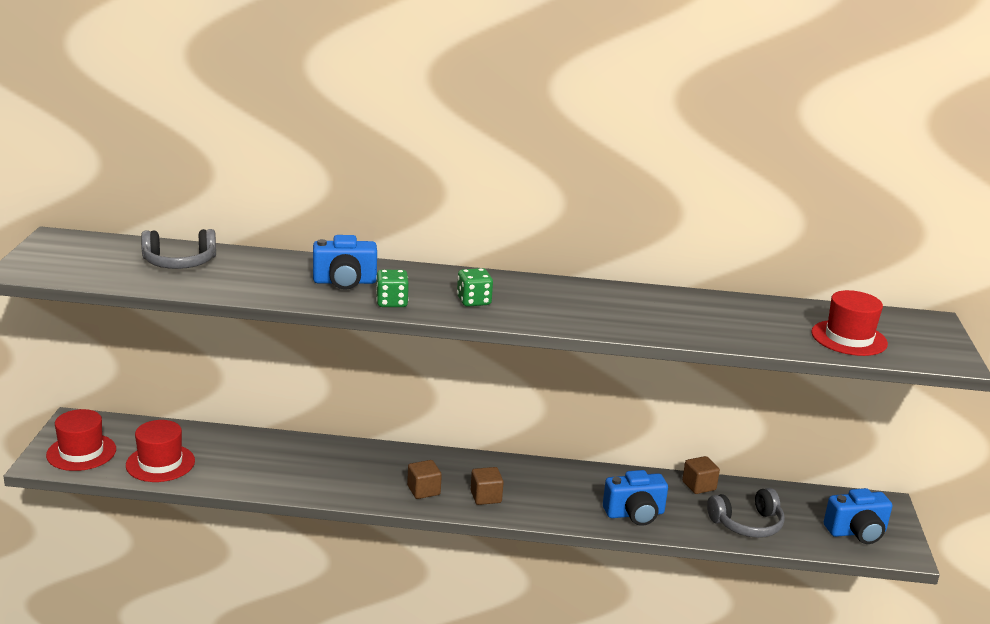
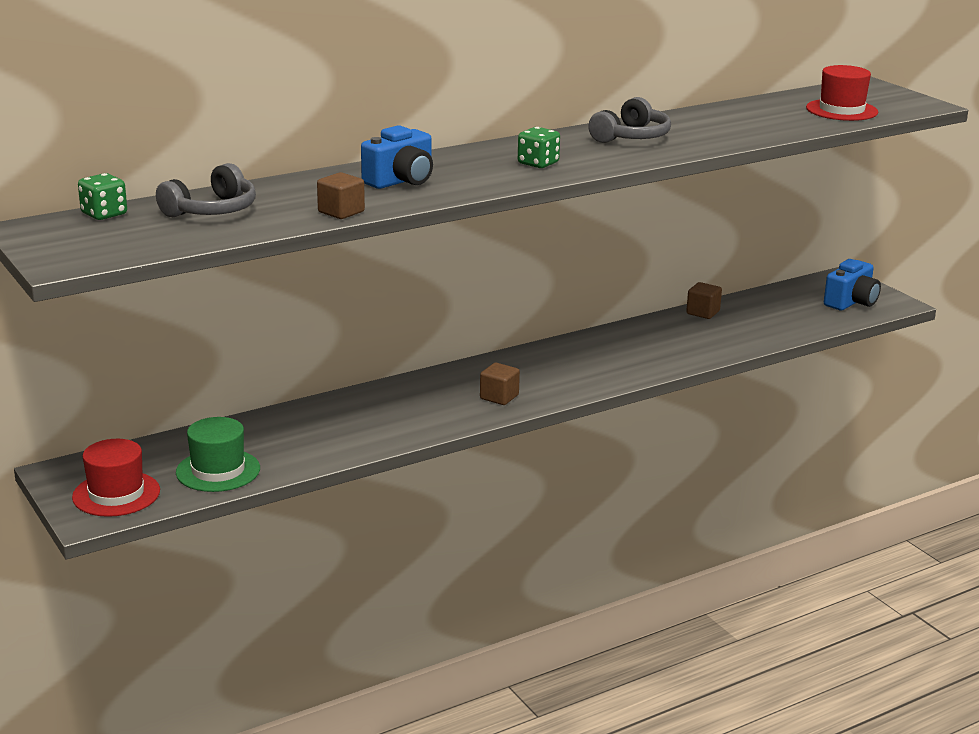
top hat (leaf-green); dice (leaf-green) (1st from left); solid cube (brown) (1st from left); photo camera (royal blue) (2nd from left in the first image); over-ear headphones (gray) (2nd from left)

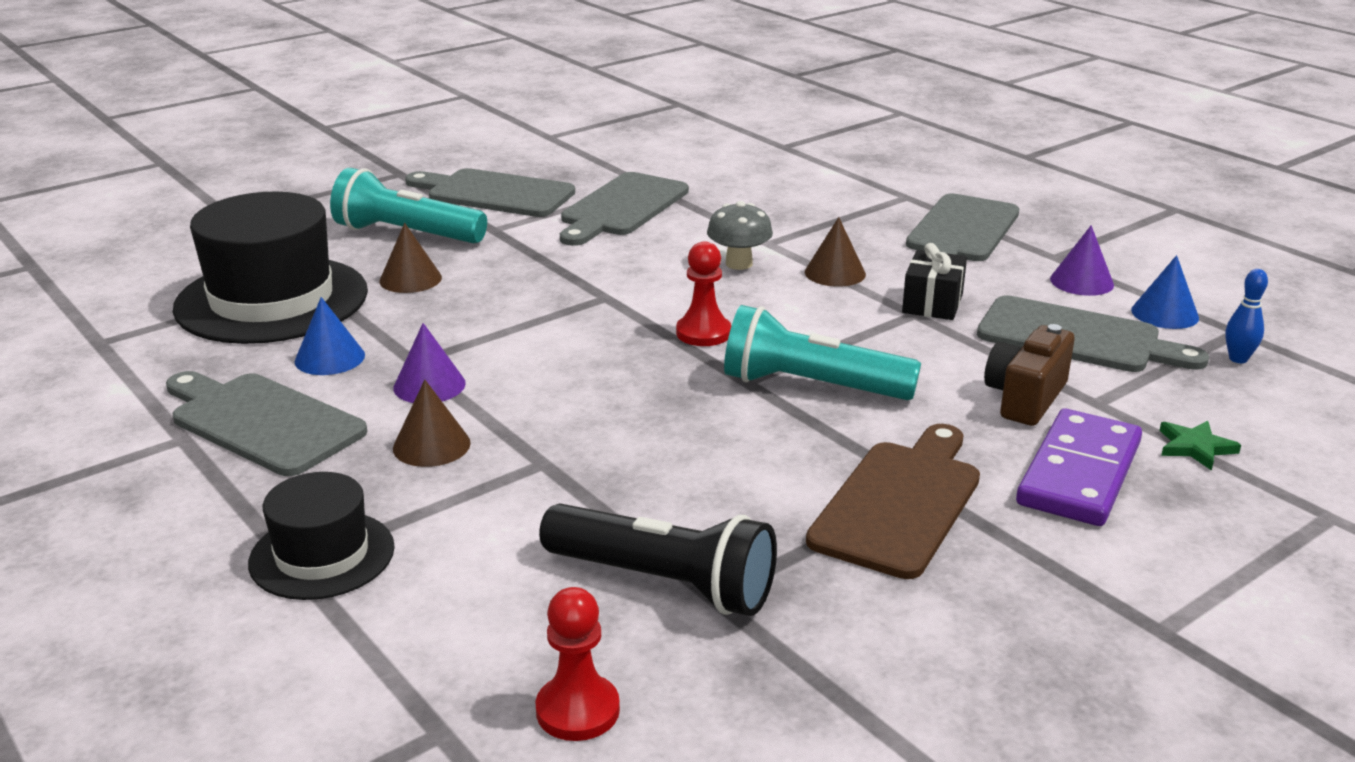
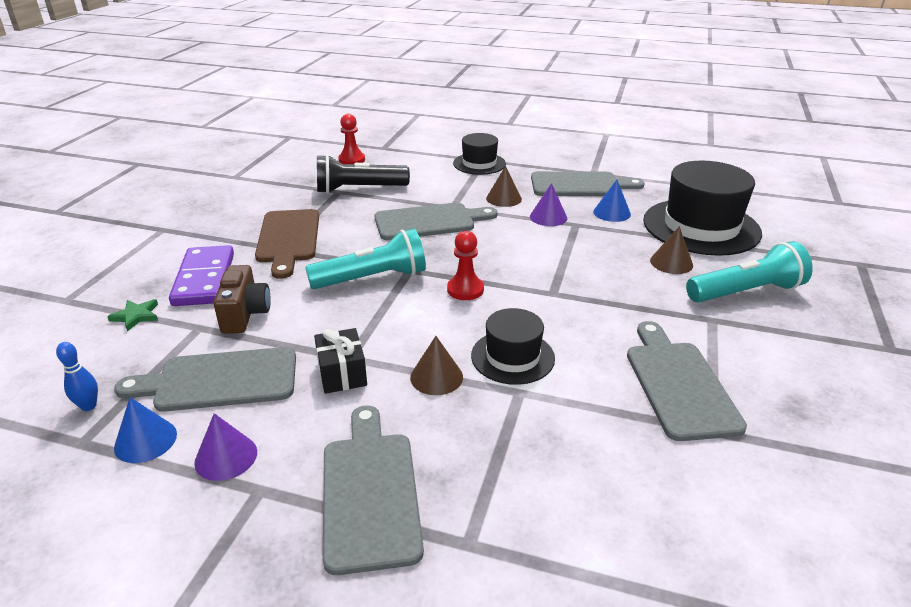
chopping board (gray) (3rd from left); top hat (jet-black) (2nd from left)

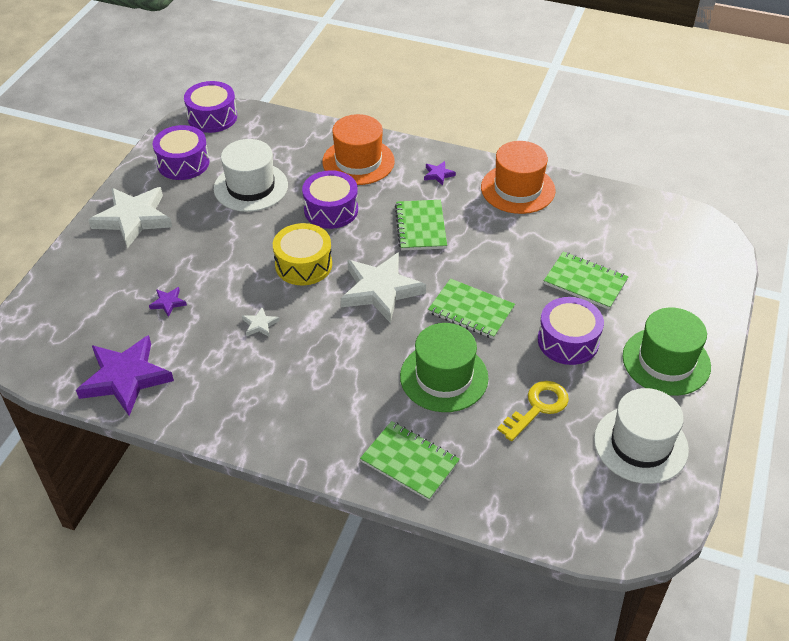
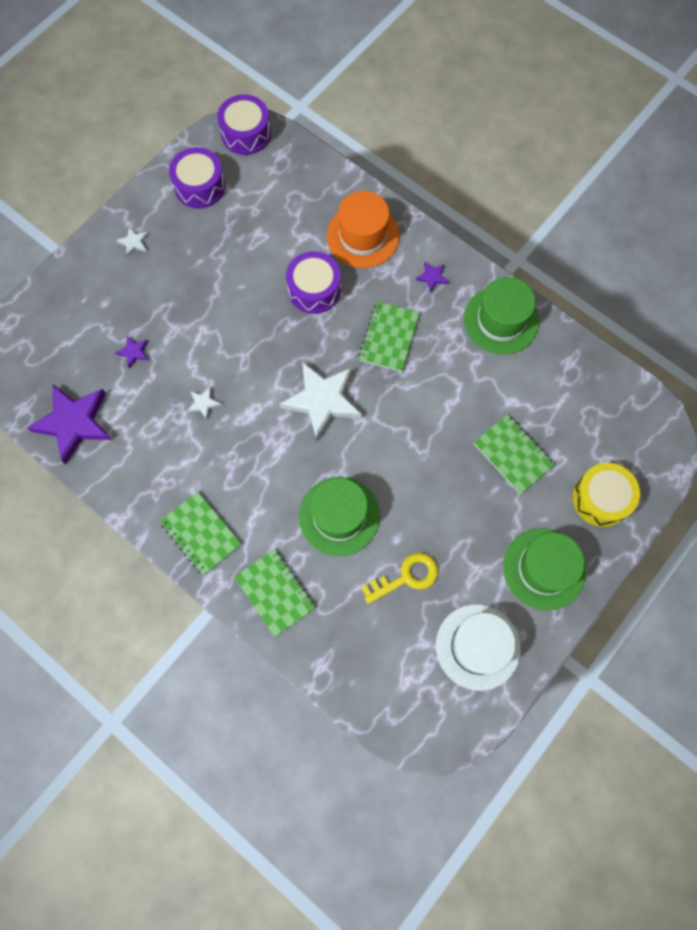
five-pointed star (white) (1st from left); top hat (white) (1st from left in the first image); drum (golden); notebook (leaf-green) (1st from left); top hat (leaf-green) (2nd from left); drum (royal purple) (4th from left in the first image)

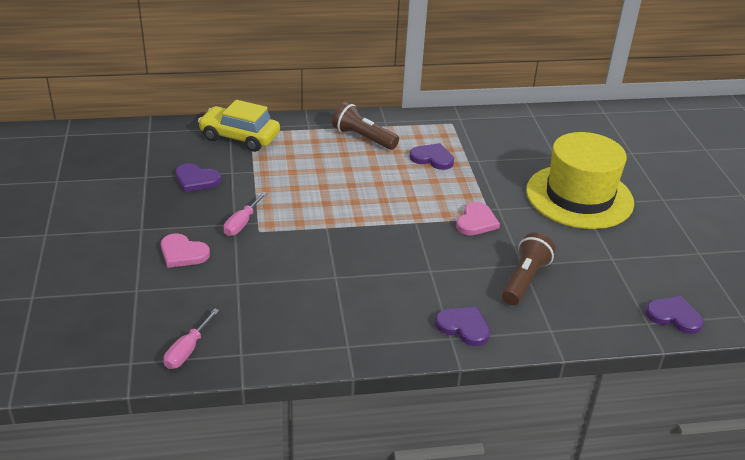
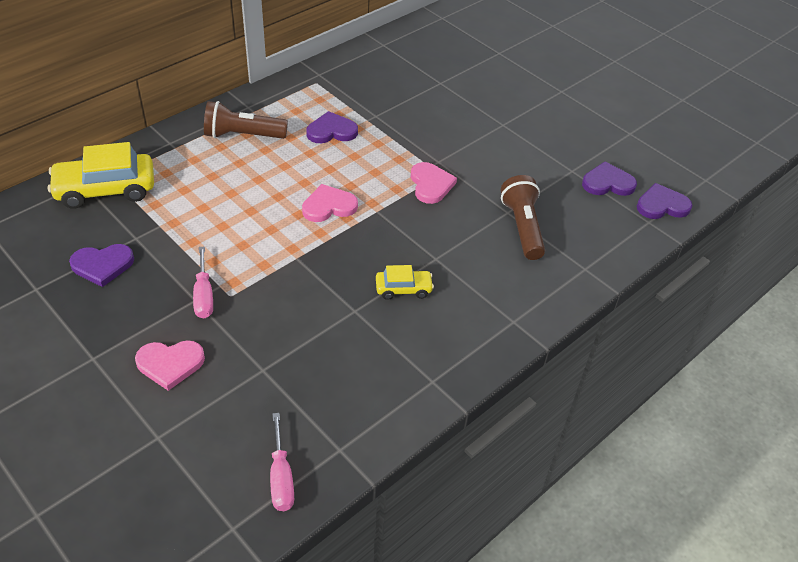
heart shape (royal purple) (3rd from left); top hat (golden); heart shape (pink) (2nd from left); automobile (golden) (2nd from left)

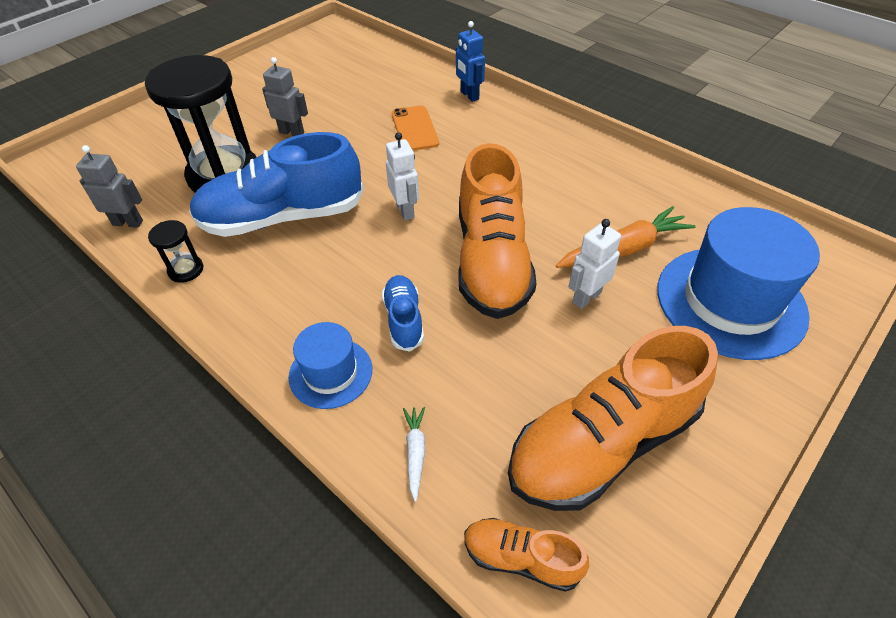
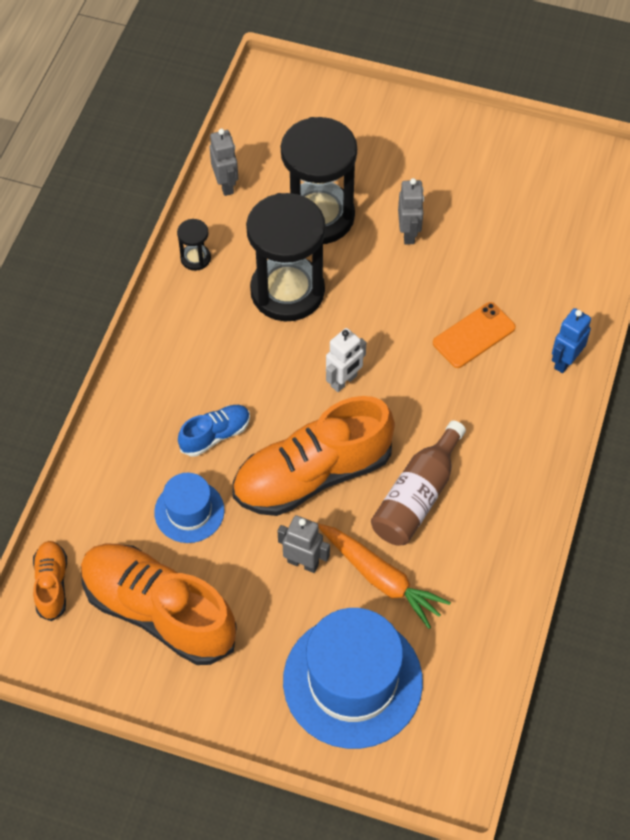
sandglass (jet-black) (2nd from left); top hat (royal blue) (1st from left); root vegetable (white); robot figure (gray) (2nd from left); drink bottle (brown)

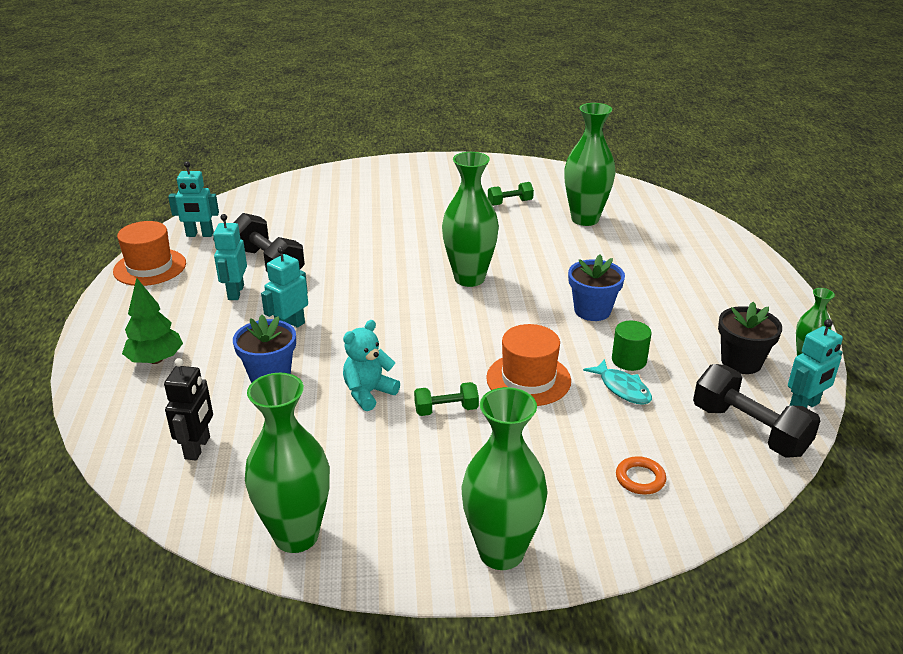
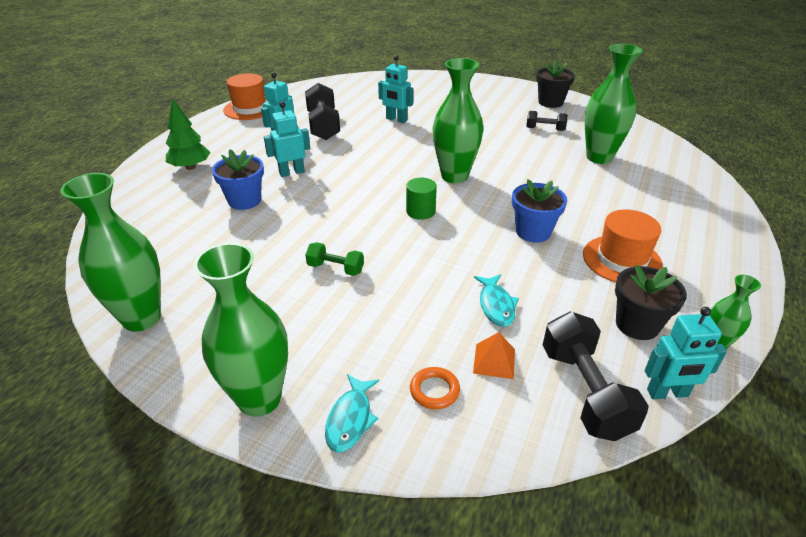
robot figure (jet-black); robot figure (turquoise) (3rd from left); teddy bear (turquoise); top hat (bright orange) (2nd from left); dumbbell (jet-black) (2nd from left); cylinder (leaf-green); toy fish (turquoise) (1st from left); pyramid shape (bright orange); flower pot (jet-black) (1st from left)

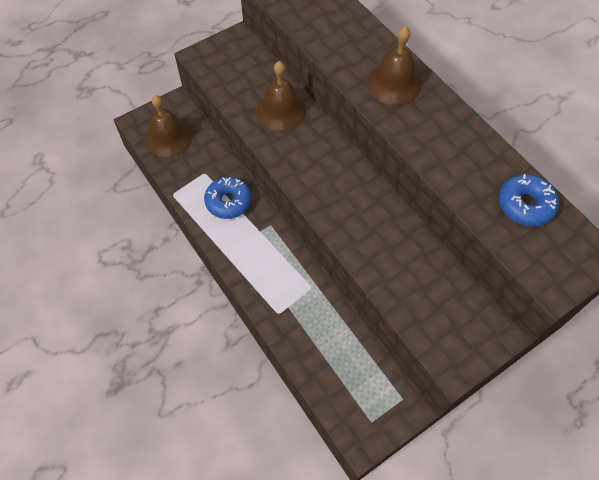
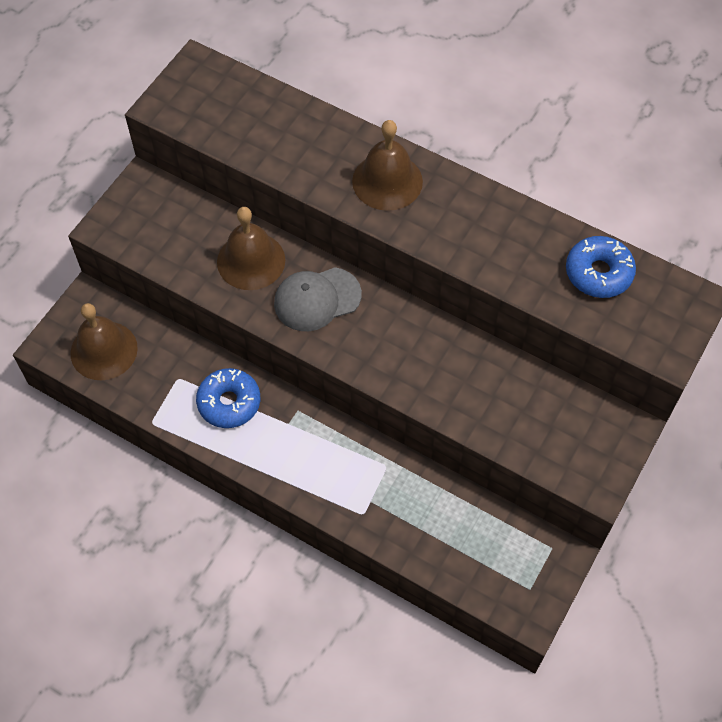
peaked cap (gray)

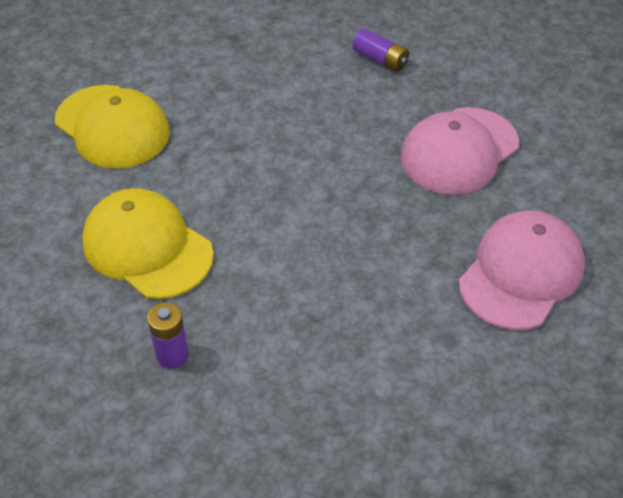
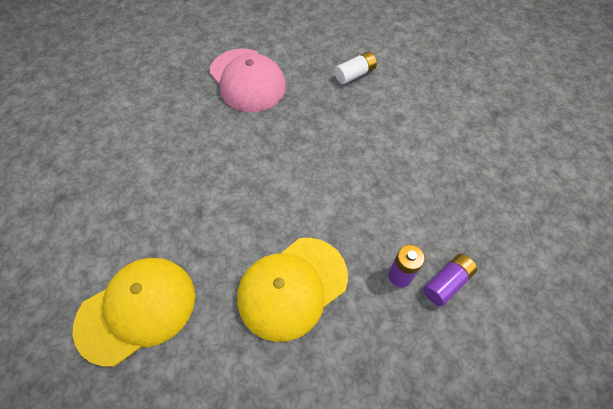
power cell (royal purple) (2nd from left); power cell (white)

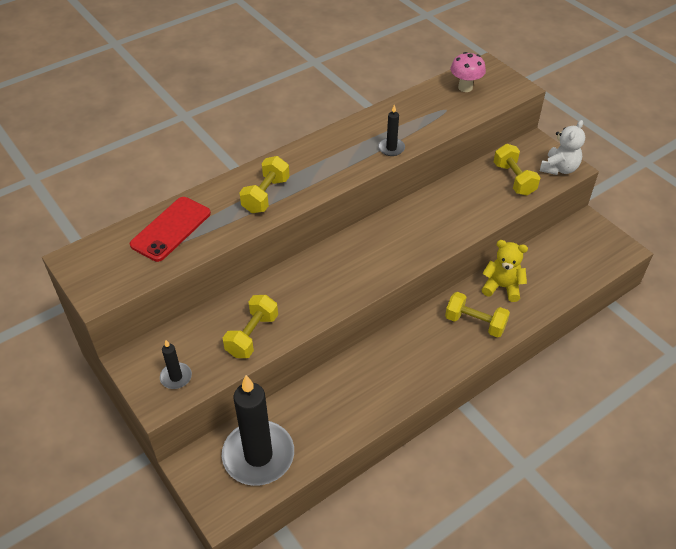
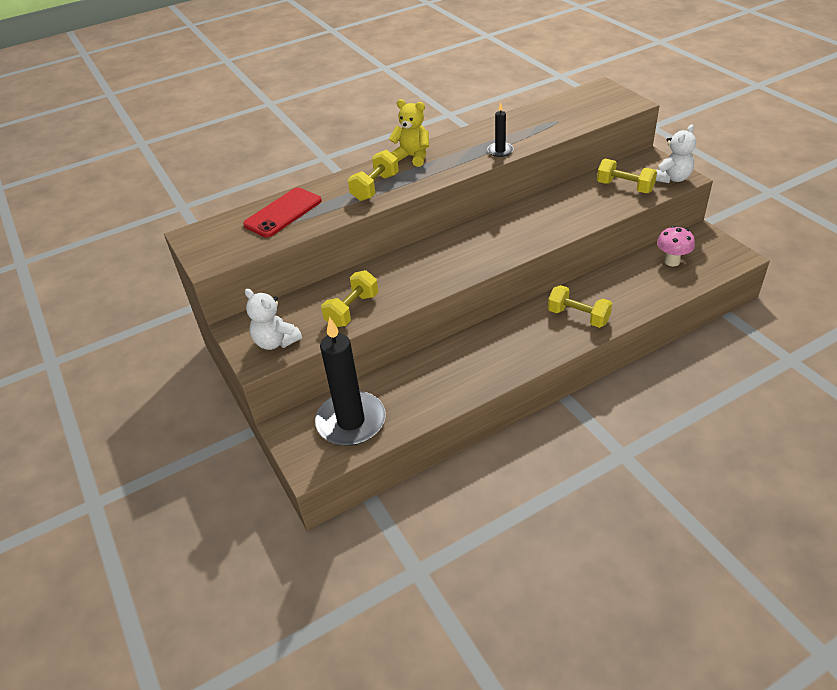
teddy bear (white) (1st from left); toadstool (pink); teddy bear (golden); dumbbell (golden) (4th from left)

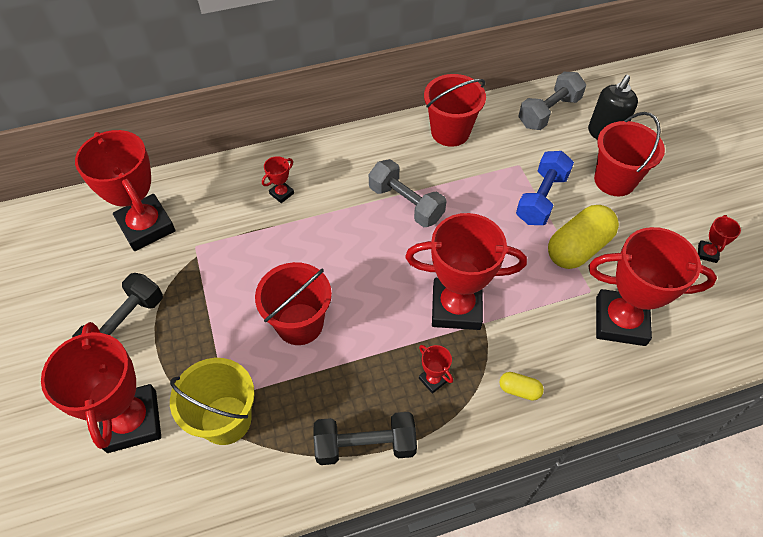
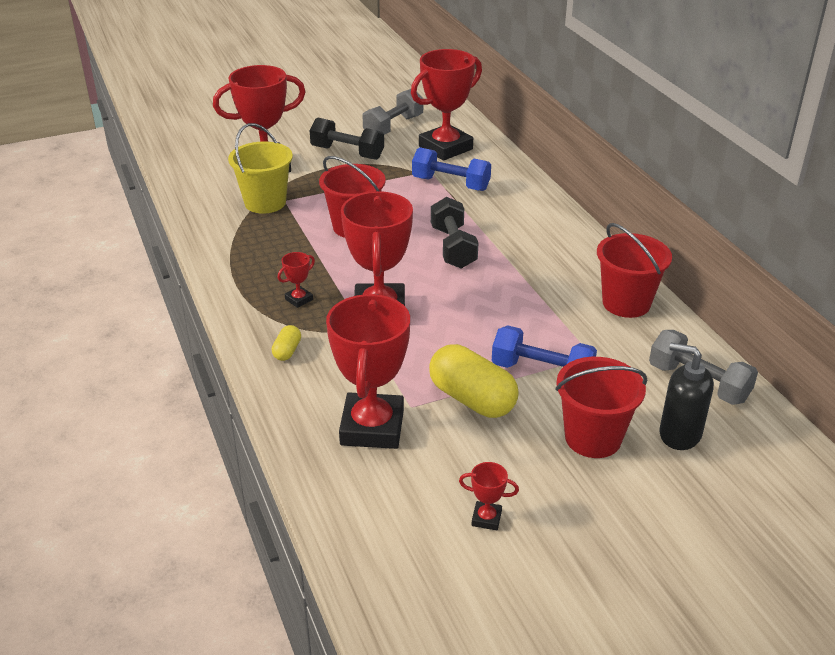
award cup (scarlet) (3rd from left in the first image); dumbbell (jet-black) (2nd from left); dumbbell (gray) (1st from left); dumbbell (royal blue) (1st from left)

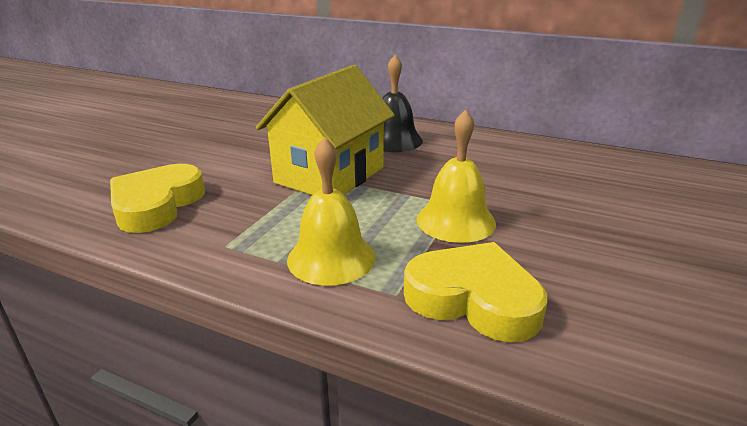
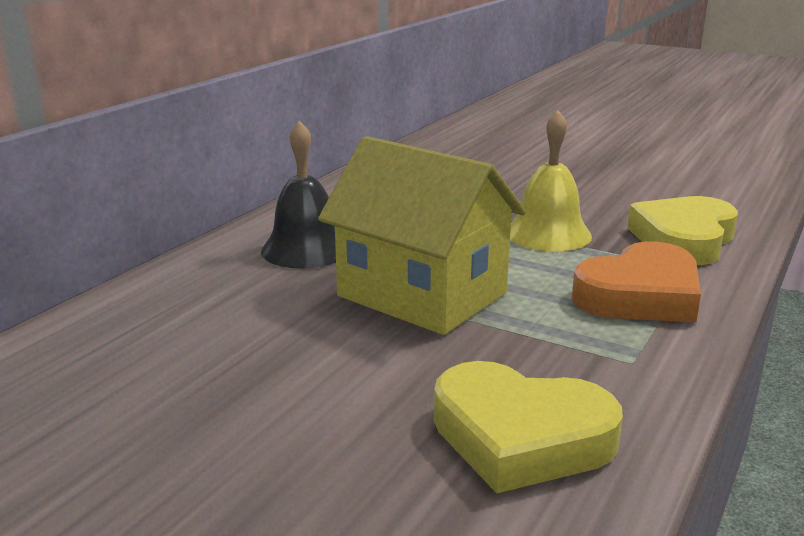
heart shape (bright orange)

